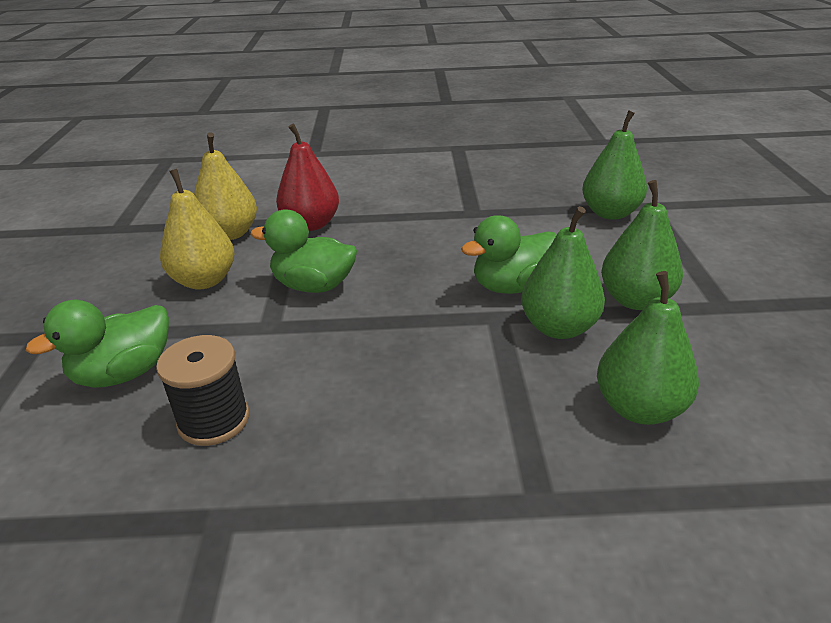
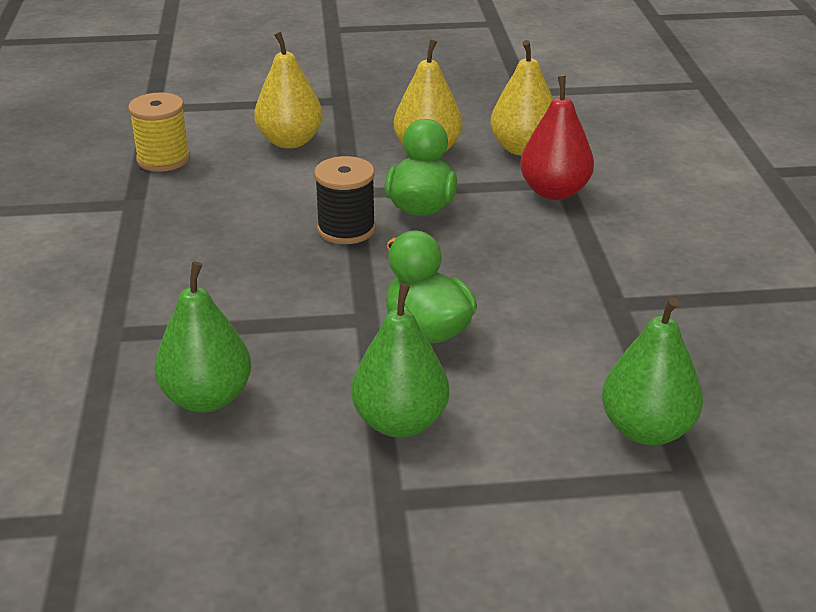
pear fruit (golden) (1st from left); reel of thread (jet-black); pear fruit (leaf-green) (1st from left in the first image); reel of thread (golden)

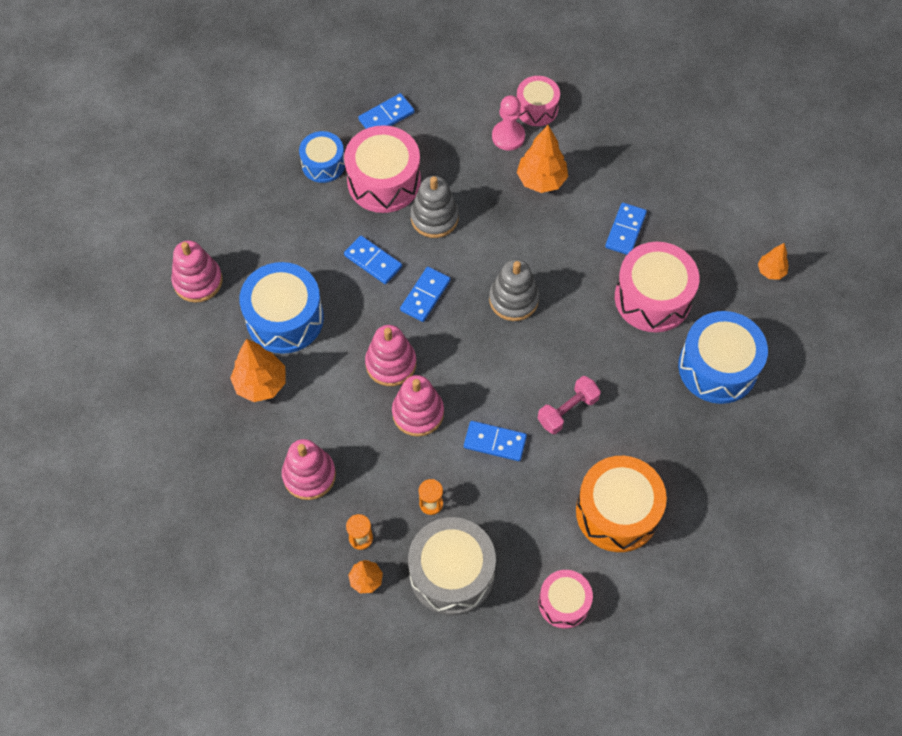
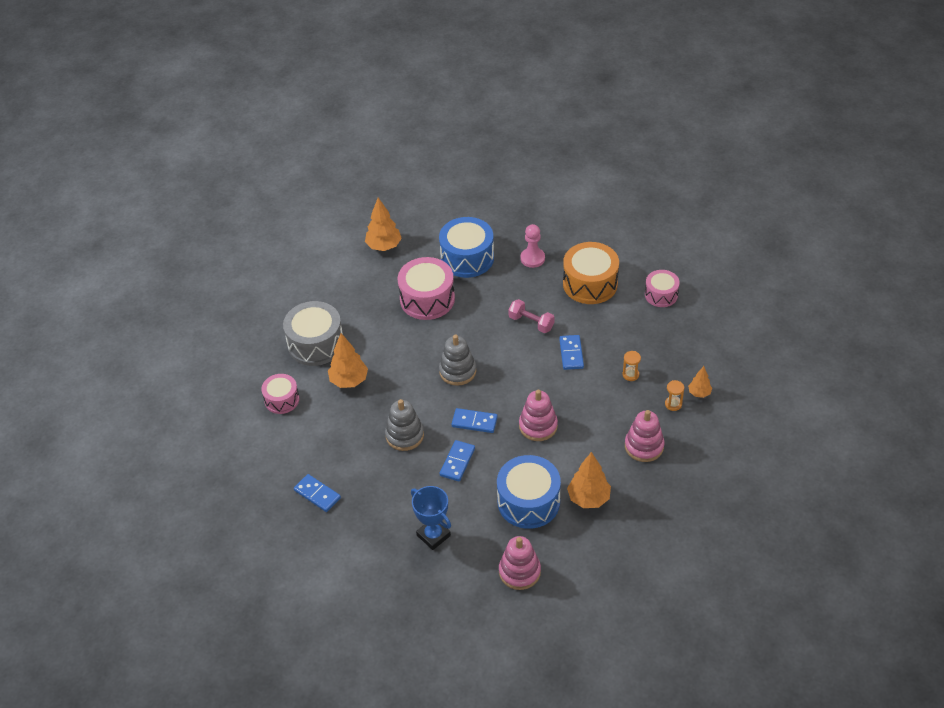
drum (royal blue) (2nd from left in the first image); drum (pink) (1st from left in the first image); stacking rings (pink) (4th from left in the first image); drum (gray); pawn (pink); domino piece (royal blue) (5th from left in the first image); tree (bright orange) (2nd from left); award cup (royal blue)

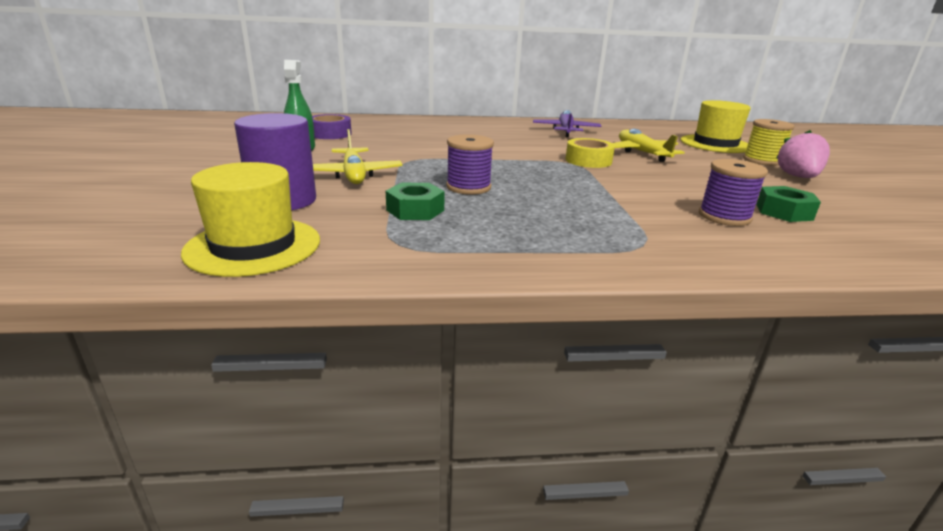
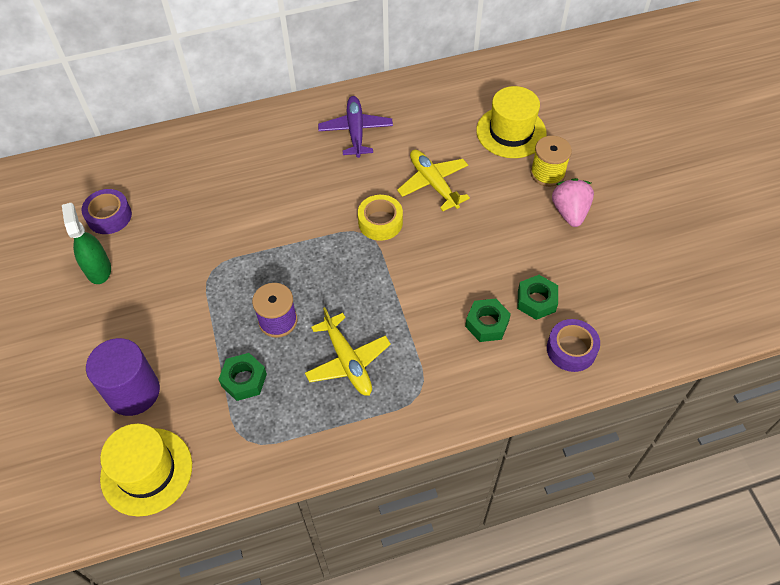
aeroplane (golden) (1st from left); hexagon nut (leaf-green) (2nd from left); roll of tape (royal purple) (2nd from left)

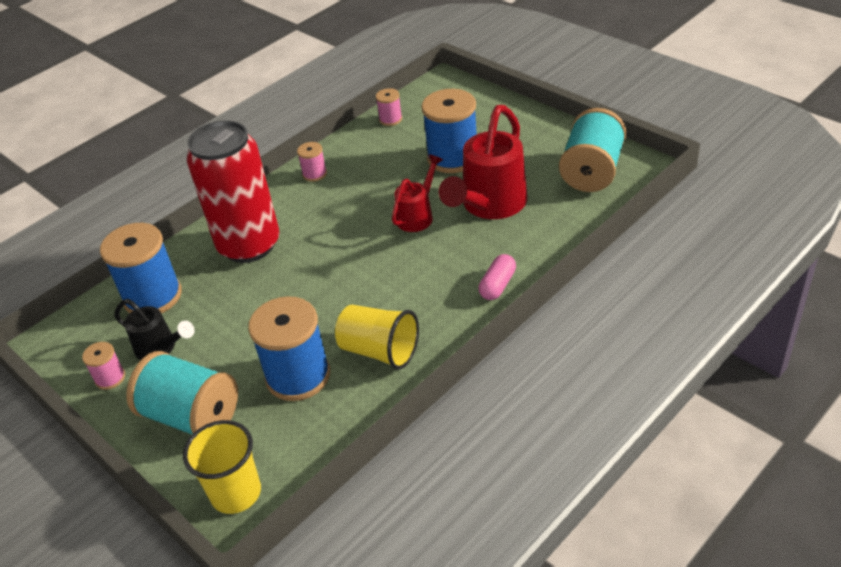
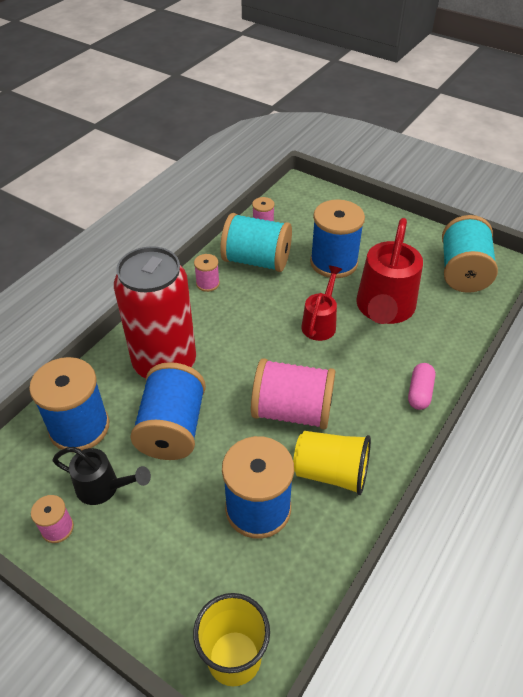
reel of thread (turquoise) (1st from left); reel of thread (royal blue) (2nd from left); reel of thread (pink) (4th from left)

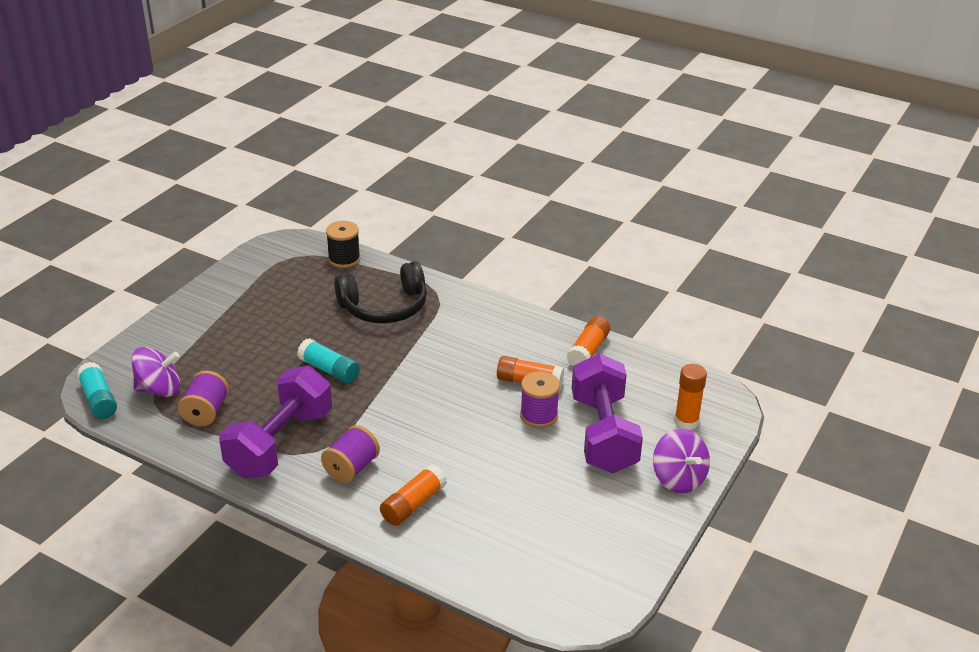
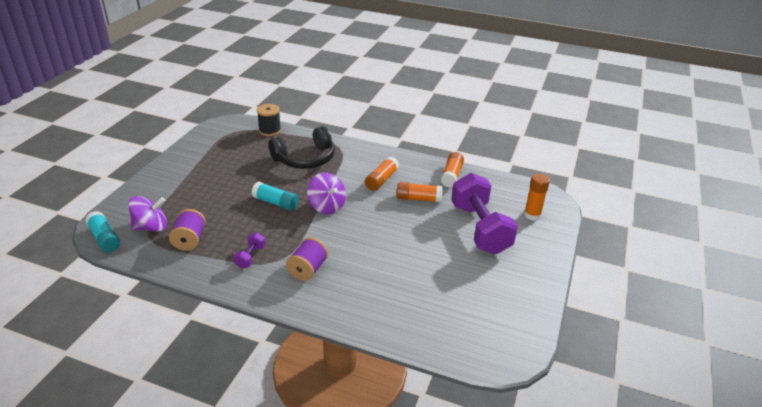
dumbbell (royal purple) (1st from left); glue (bright orange) (1st from left); reel of thread (royal purple) (3rd from left in the first image); toy top (royal purple) (2nd from left)

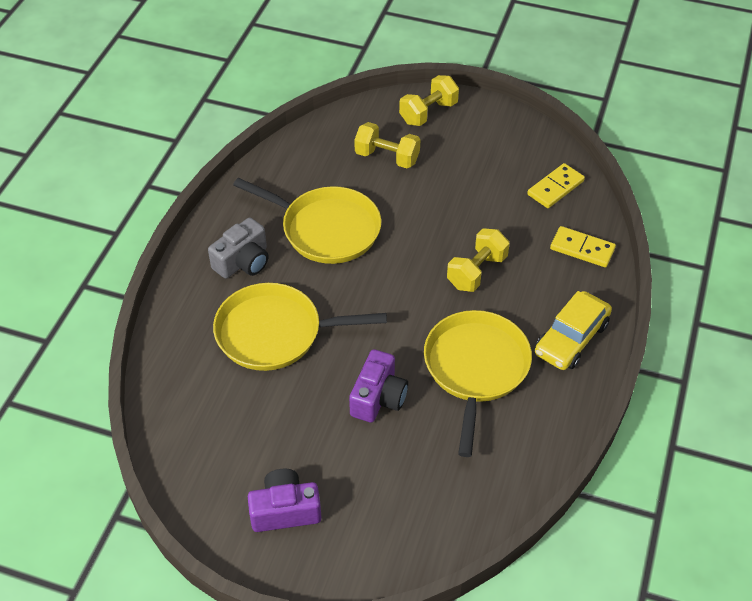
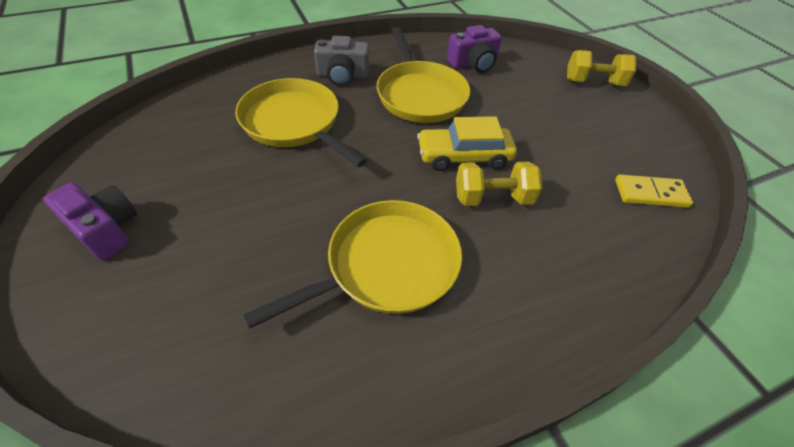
photo camera (royal purple) (2nd from left); dumbbell (golden) (1st from left in the first image); automobile (golden); domino piece (golden) (2nd from left in the first image)

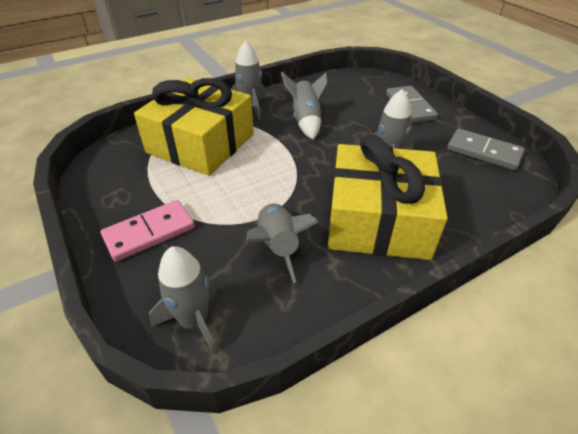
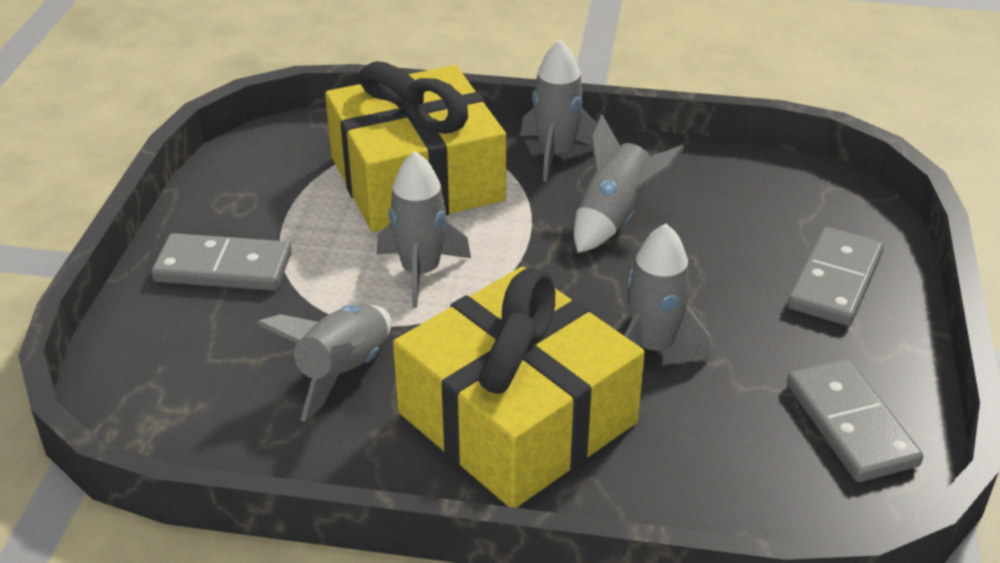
domino piece (gray) (1st from left); toy rocket (gray) (2nd from left)

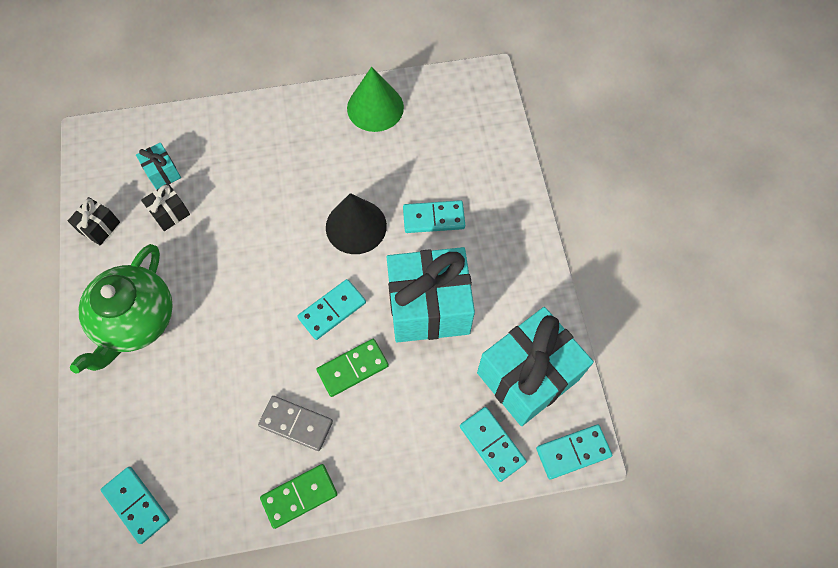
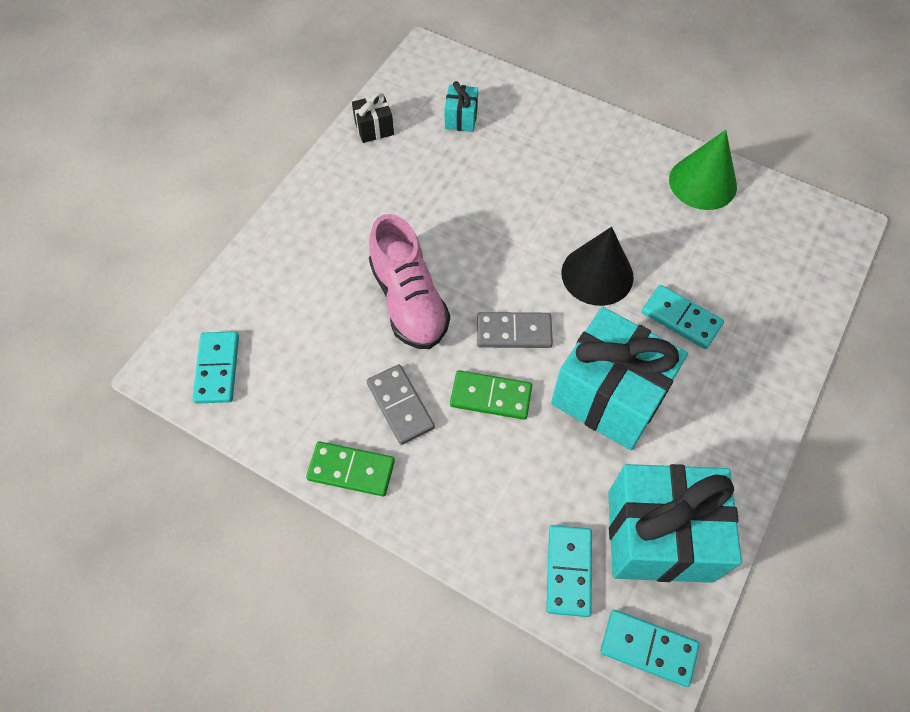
teapot (leaf-green); wrapped gift (jet-black) (2nd from left in the first image); domino piece (gray) (2nd from left); sneaker (pink)

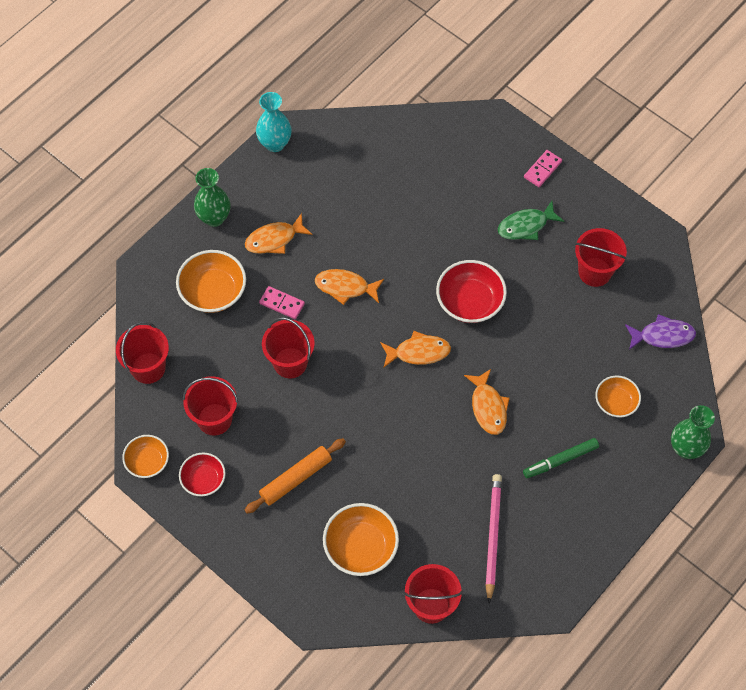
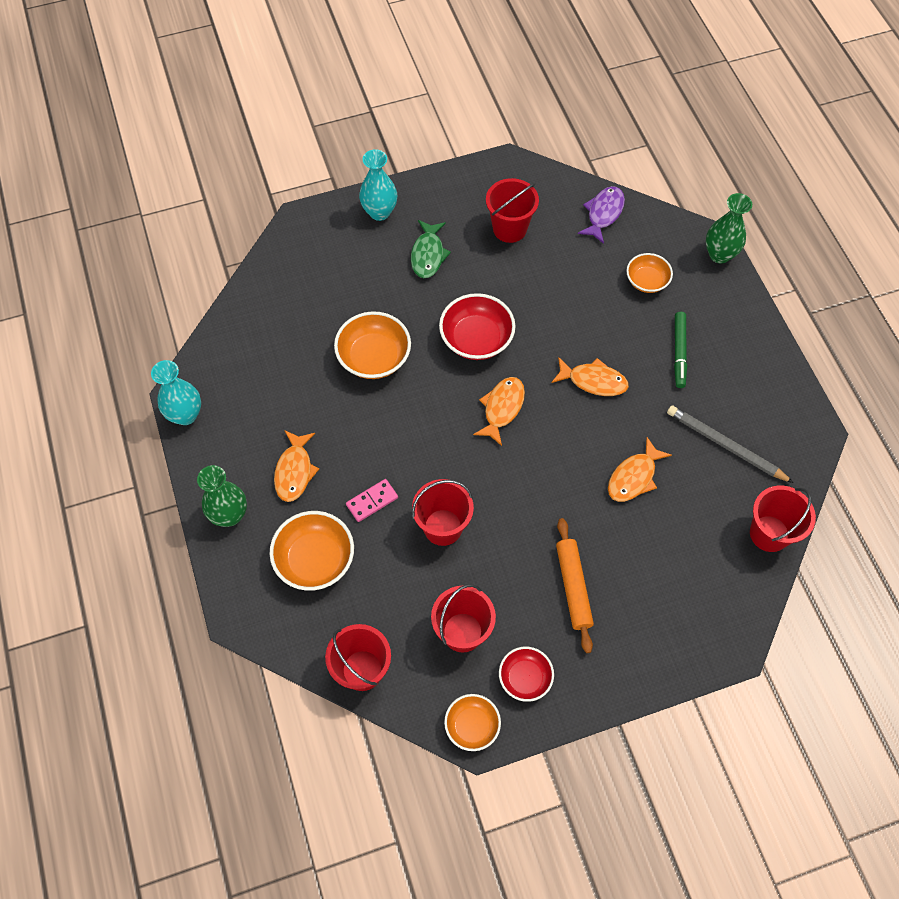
toy fish (bright orange) (4th from left); bowl (bright orange) (2nd from left); lead pencil (gray); vase (turquoise) (2nd from left)

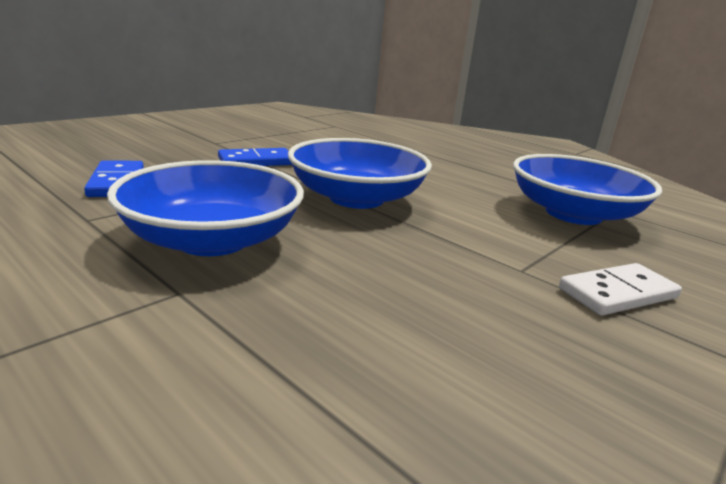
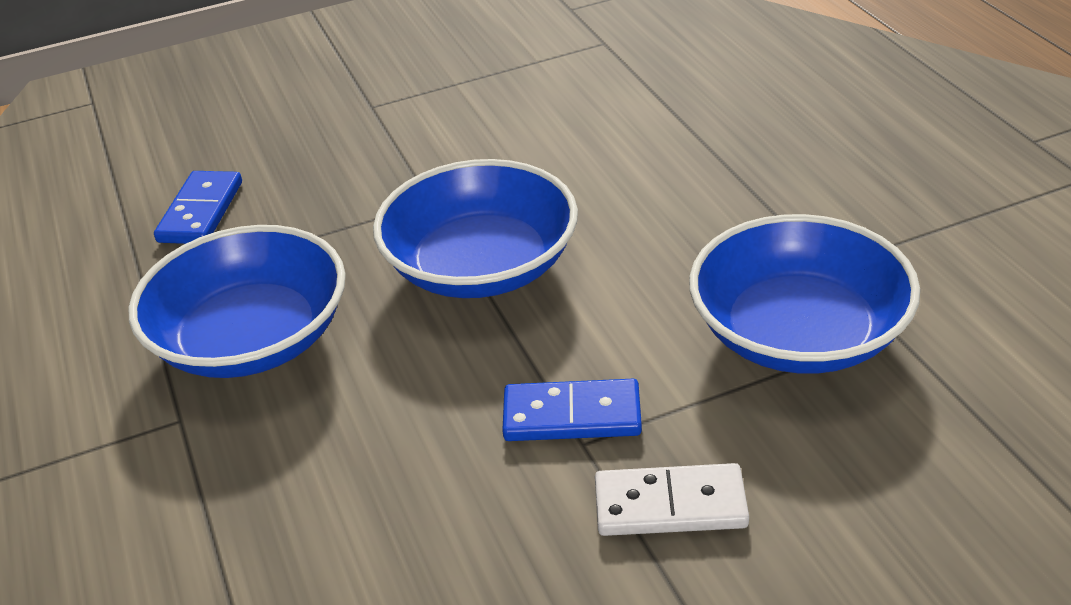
domino piece (royal blue) (2nd from left)

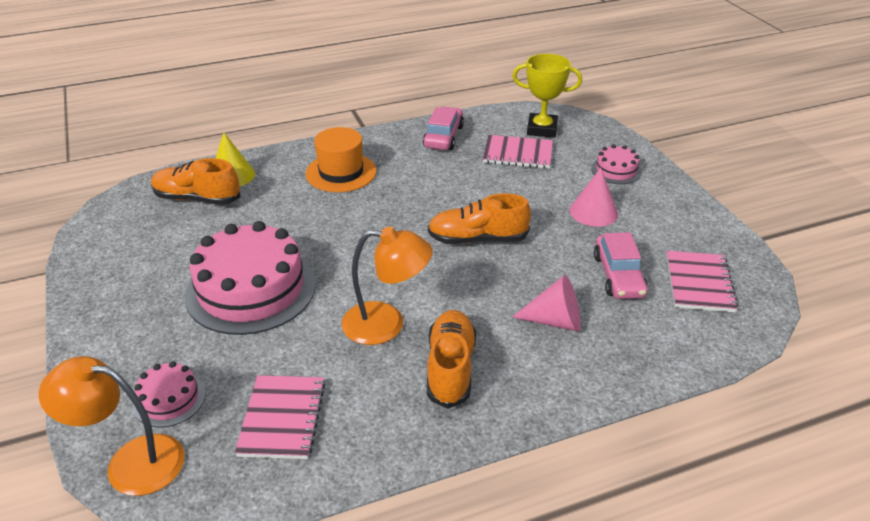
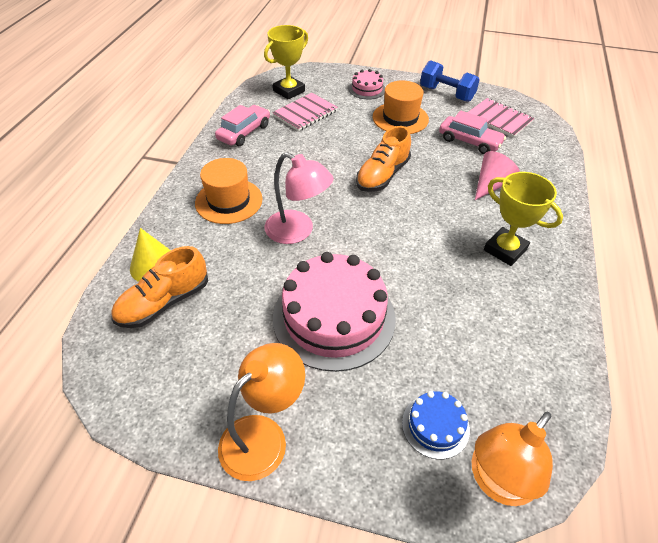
layer cake (royal blue); notebook (pink) (1st from left in the first image); lamp (bright orange) (1st from left); automobile (pink) (1st from left); award cup (golden) (2nd from left); top hat (bright orange) (2nd from left); lamp (pink); dumbbell (royal blue)

